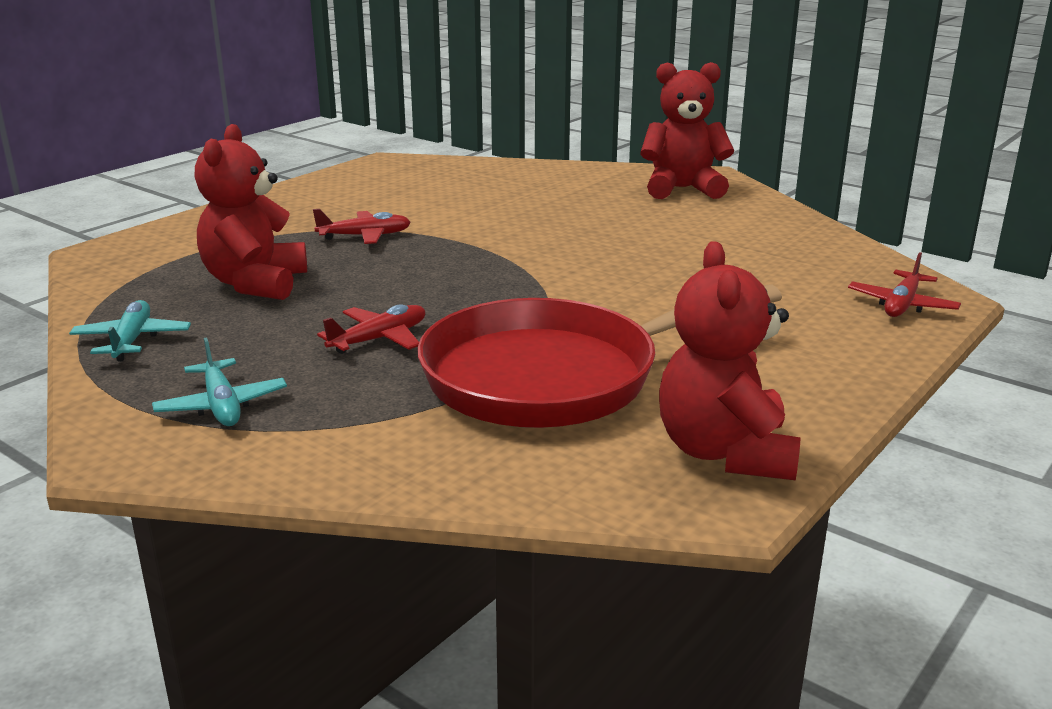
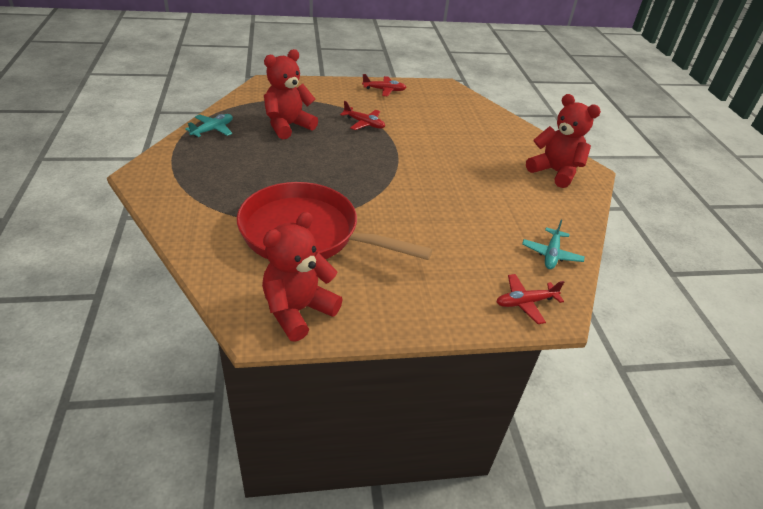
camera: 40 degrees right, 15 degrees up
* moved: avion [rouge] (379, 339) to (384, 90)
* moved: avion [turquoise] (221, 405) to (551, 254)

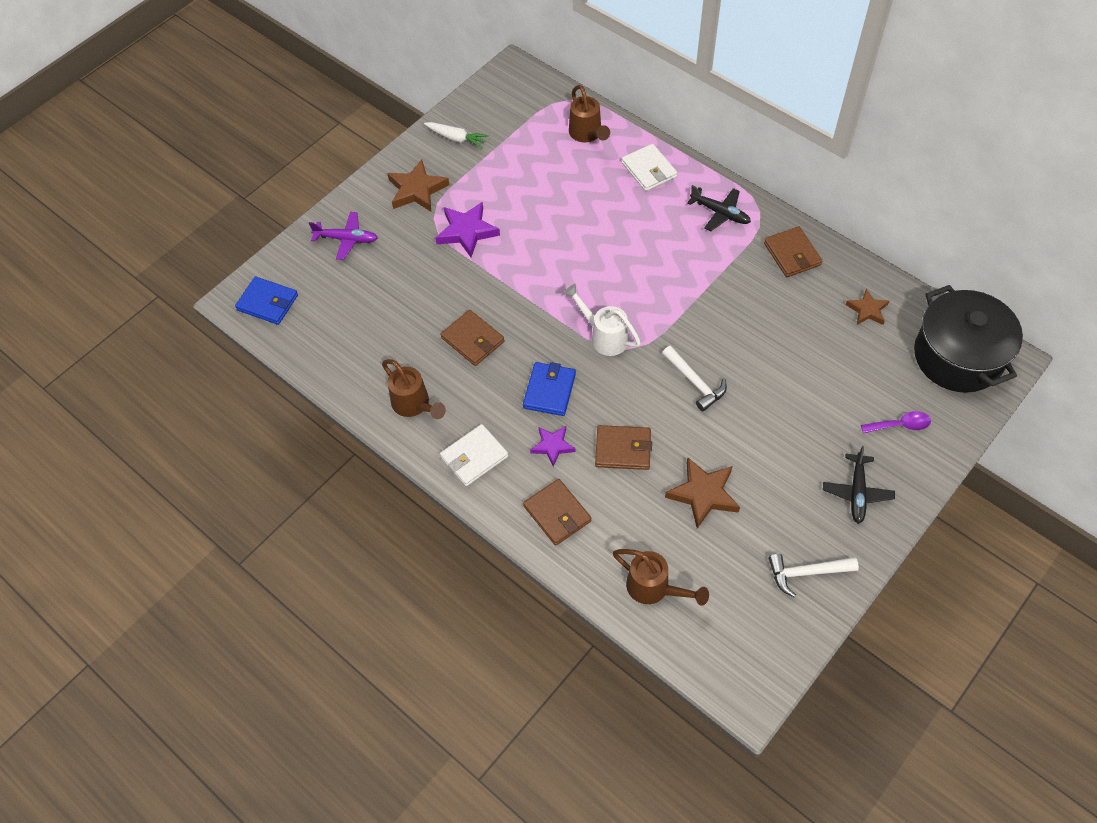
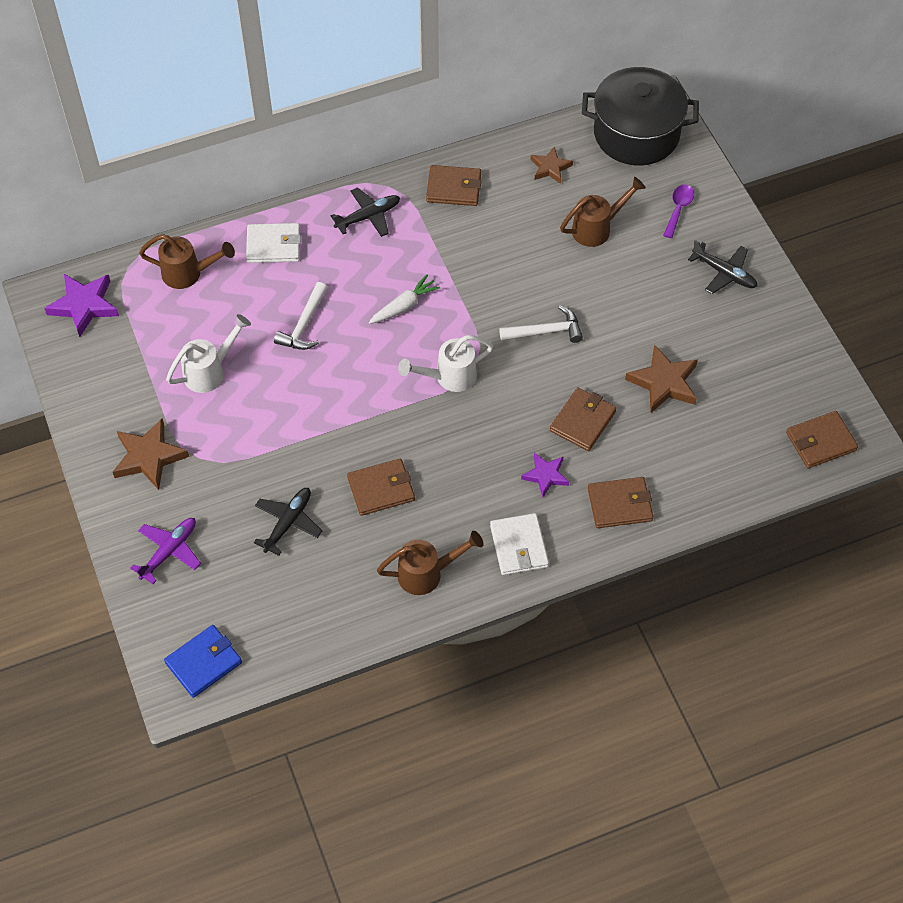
camera: 65 degrees left, 0 degrees up
* moved: carotte [blanc] (457, 138) to (404, 306)
* moved: étoile [violet] (467, 232) to (84, 306)
* removed: portefeuille [bleu] (549, 391)
* moved: arrosoir [marron] (654, 589) to (597, 228)
* moved: marteau [blanc] (806, 572) to (304, 325)
* added: arrosoir [blanc] (210, 371)
* added: portefeuille [marron] (821, 442)
* added: avion [noir] (288, 523)

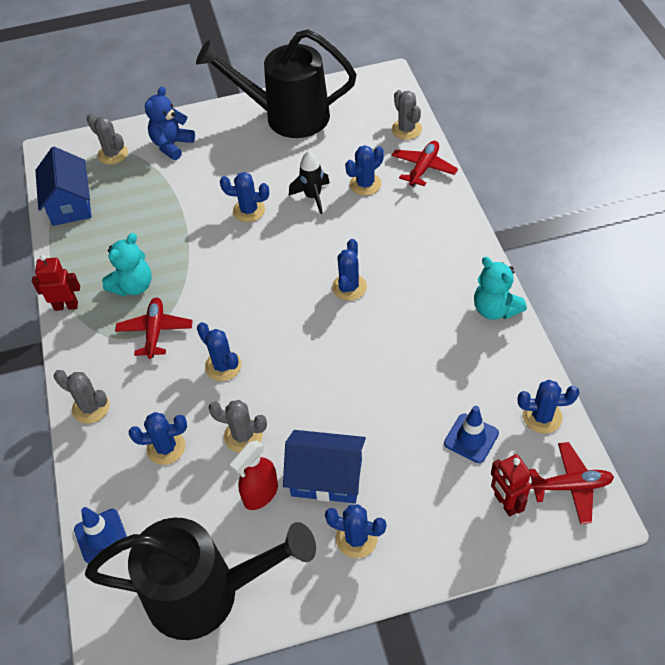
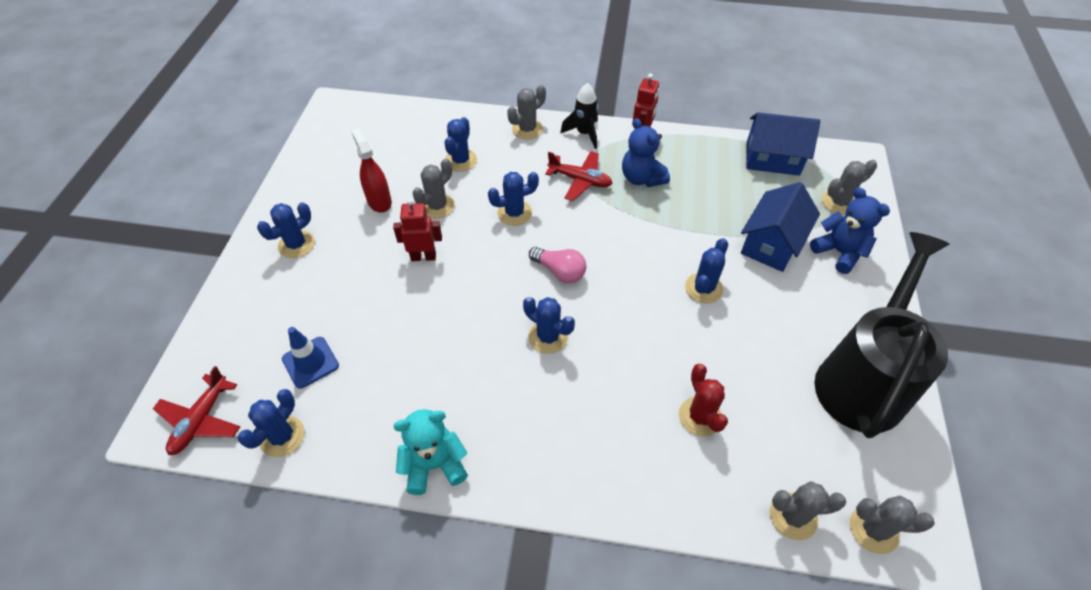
camera: 110 degrees right, 0 degrees up
* removed: avion [rouge] (423, 168)
* recoloured: cactus [bleu] (365, 184) to cactus [rouge] (700, 416)
* moved: fusée [noir] (313, 197) to (584, 134)
* recoloured: ours en peluche [turquoise] (133, 286) to ours en peluche [bleu] (641, 178)
* moved: maison [bleu] (326, 477) to (771, 244)
* moved: robot [rouge] (505, 503) to (423, 257)
* removed: cône de chantier [bleu] (101, 536)
* removed: arrosoir [noir] (206, 593)
* added: ampoule [rose] (559, 271)
* added: cactus [gris] (873, 529)

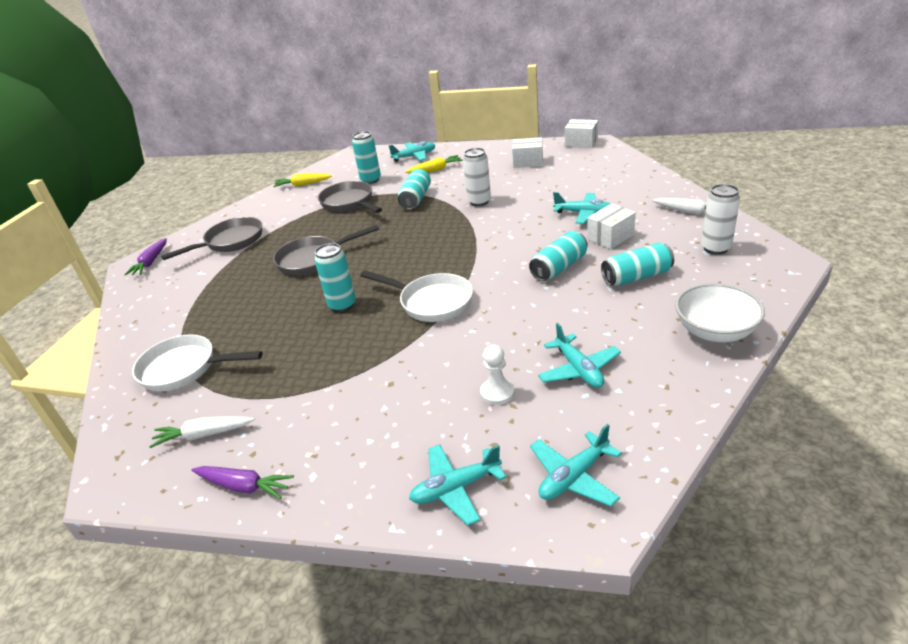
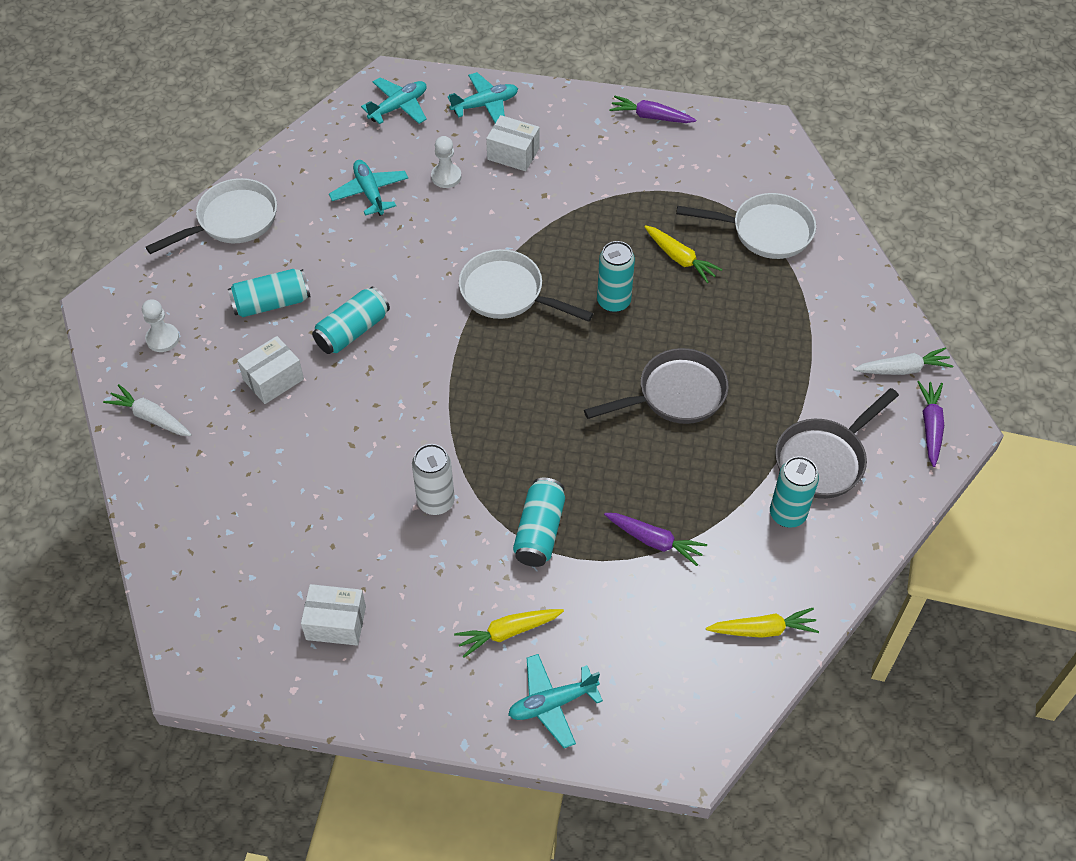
camera: 175 degrees right, 20 degrees up
* moved: boîte [blanc] (581, 143) to (513, 154)
* moved: canette [turquoise] (371, 180) to (787, 514)
* replaced: poêle [gris] (349, 203) to carotte [violet] (654, 541)
* replaced: canette [blanc] (715, 248) to pion [blanc] (162, 339)
* removed: avion [turquoise] (584, 213)
* replaced: bol [blanc] (715, 331) to poêle [blanc] (232, 221)
* moved: carotte [blanc] (204, 435) to (902, 369)
* added: carotte [jaune] (680, 258)

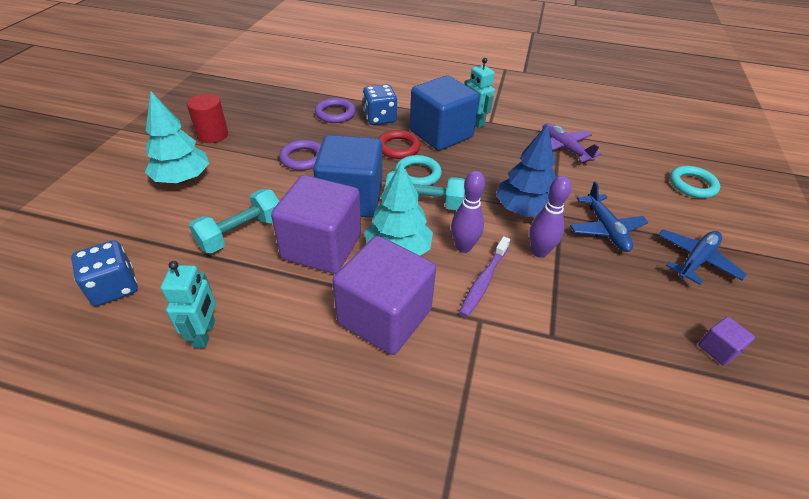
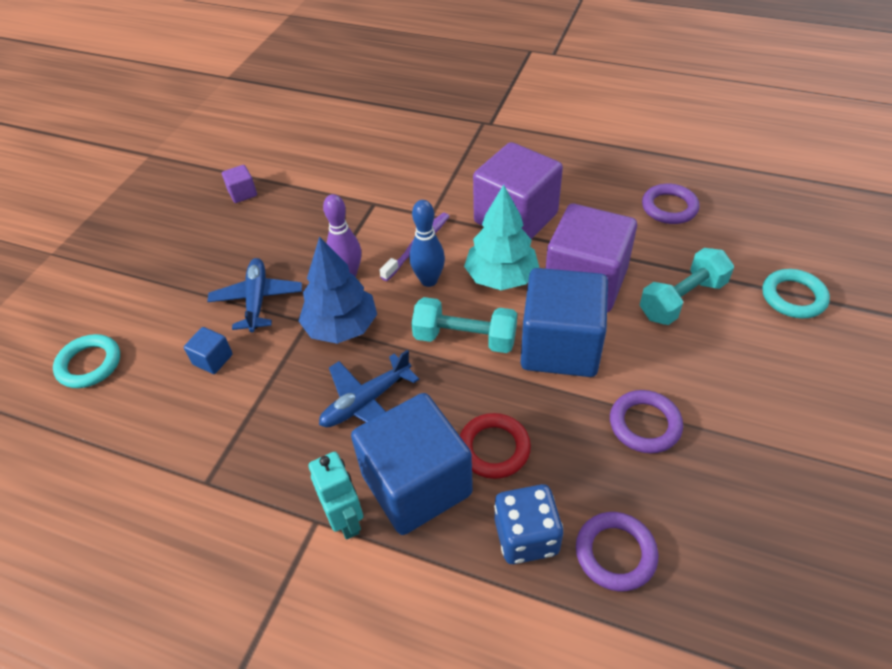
camera: 170 degrees left, 5 degrees up
* removed: arbre [turquoise] (182, 179)
* removed: cylindre [rouge] (212, 135)
* removed: avion [violet] (564, 148)
* moved: anneau [turquoise] (417, 174) to (793, 297)
* recoloured: quille [violet] (463, 247) to quille [bleu] (429, 280)
* moved: avion [bleu] (696, 260) to (366, 402)
* removed: dé [bleu] (114, 287)
* replaced: robot [turquoise] (205, 334) to anneau [violet] (669, 207)
* added: cube [bleu] (213, 359)

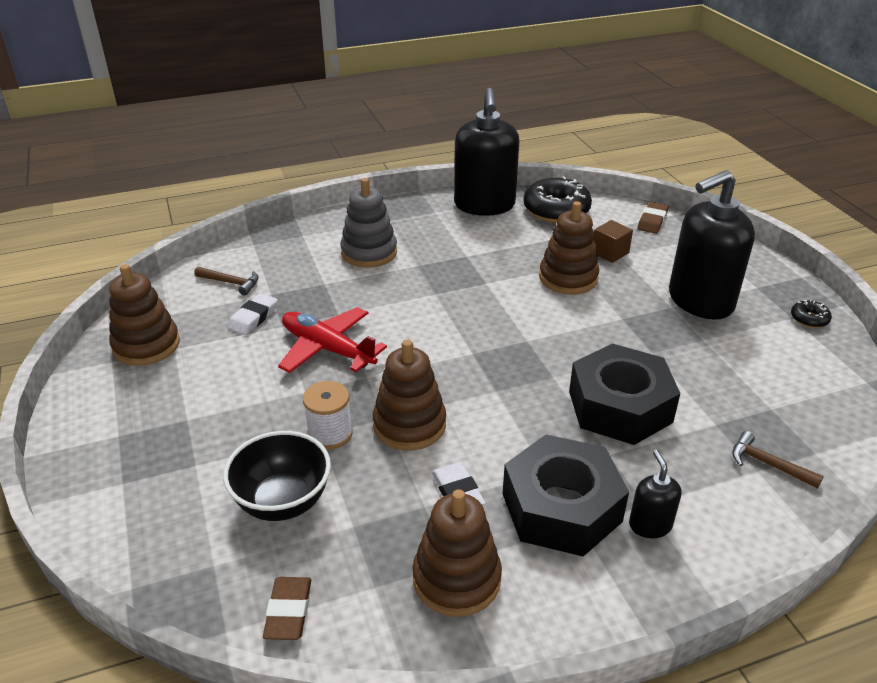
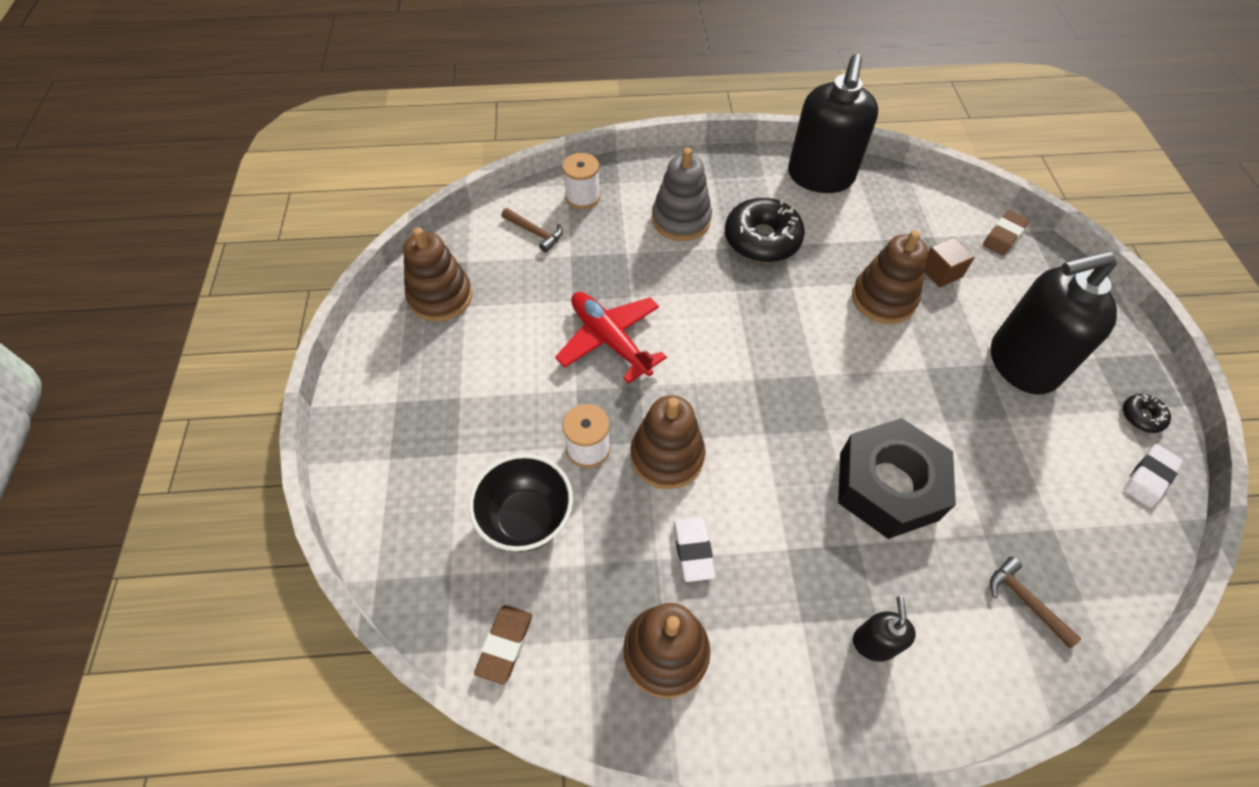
camera: 15 degrees right, 20 degrees up
* moved: beignet [noir] (556, 210) to (762, 239)
* moved: gomme [blanc] (253, 317) to (1149, 477)
* removed: écrou [noir] (561, 507)
* added: bobine [blanc] (582, 197)

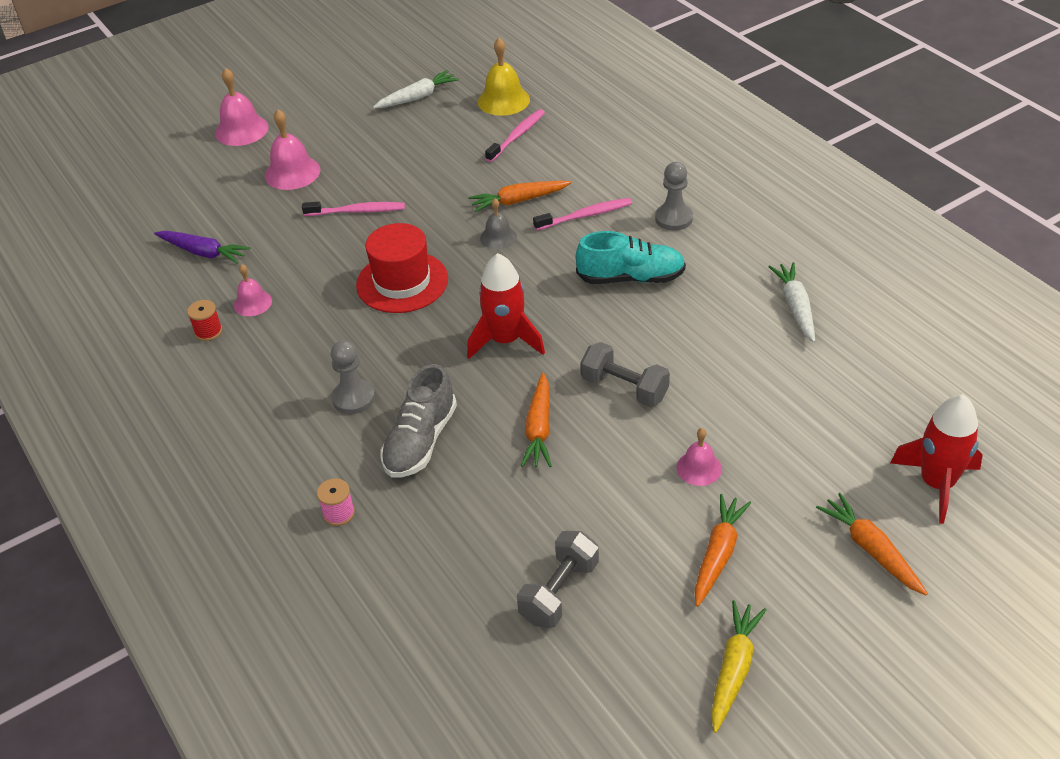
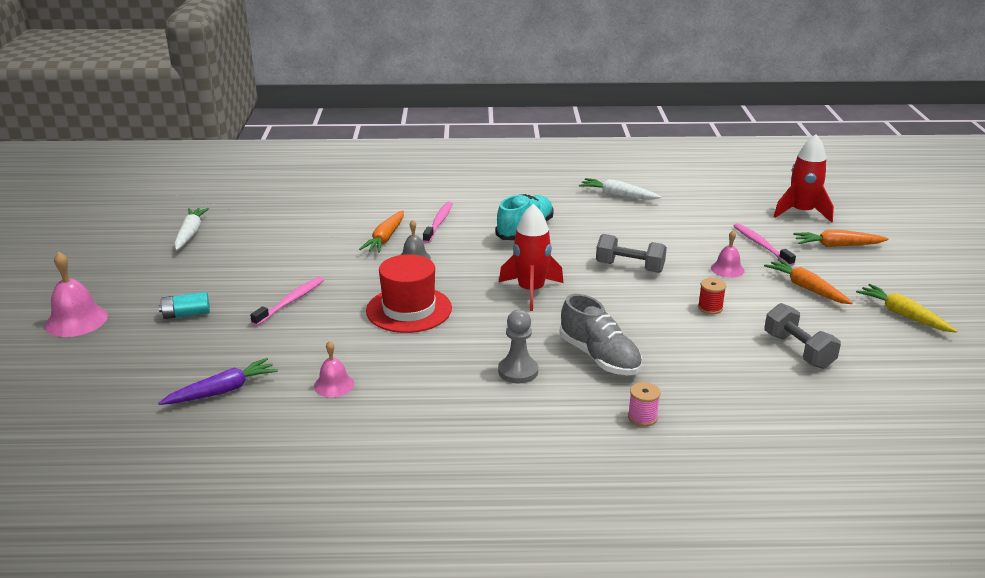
camera: 60 degrees left, 15 degrees down
* removed: cloche [jaune] (503, 100)
* replaced: cloche [rose] (292, 172) to pile [turquoise] (186, 314)
* moved: brosse à dents [rose] (517, 136) to (761, 245)
* removed: pion [gris] (673, 218)
* moved: bobine [rouge] (208, 331) to (710, 308)
* turned: haltère [gris] (624, 388) = (629, 267) 45 degrees clockwise
* removed: carotte [orange] (539, 429)

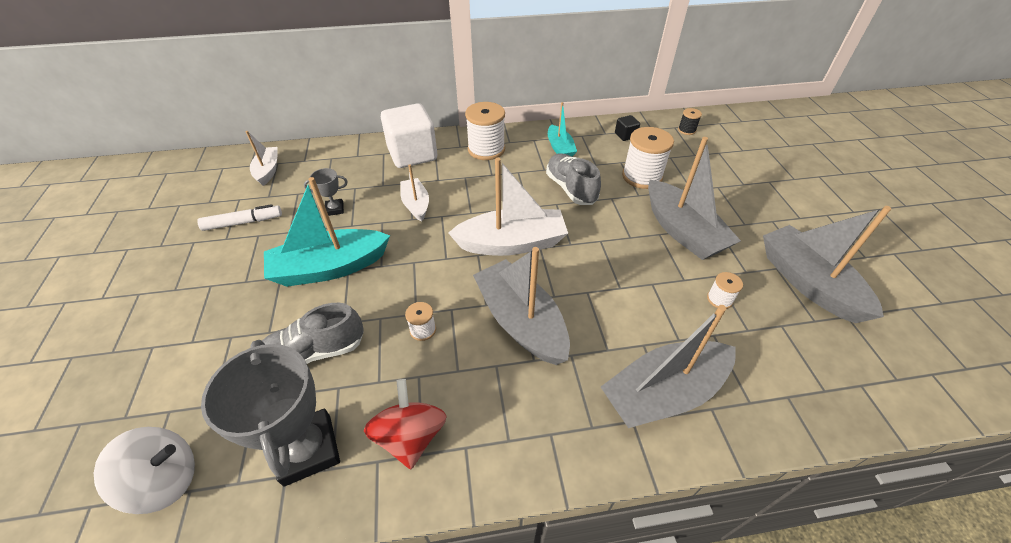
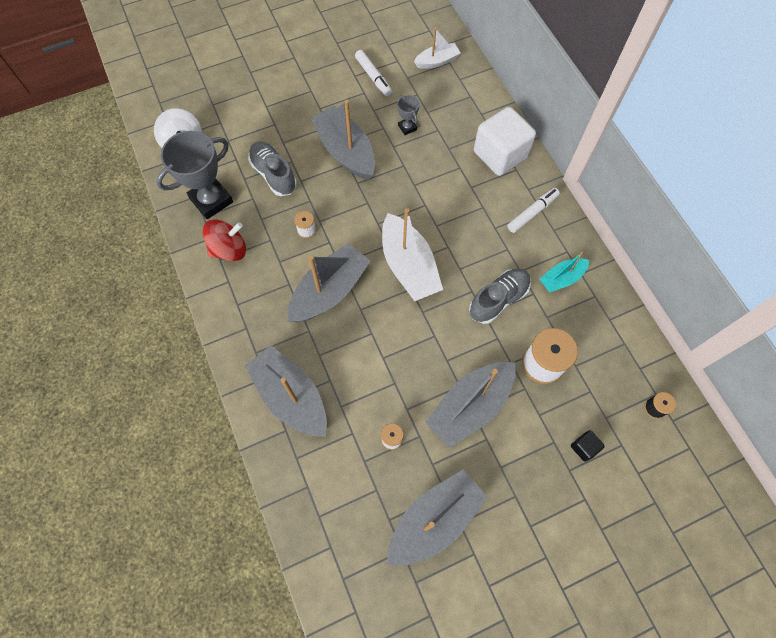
camera: 75 degrees right, 20 degrees up
* replaced: bobine [blanc] (486, 149) to feutre [blanc] (532, 213)
* moved: cube [noir] (625, 135) to (584, 447)
* removed: bateau [blanc] (416, 205)
* recoloured: bateau [turquoise] (330, 268) to bateau [gris] (346, 151)

